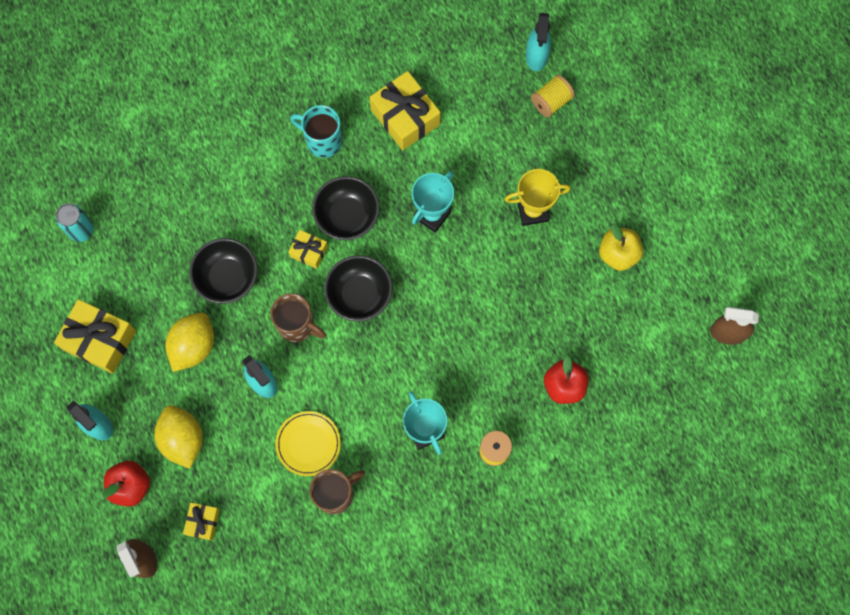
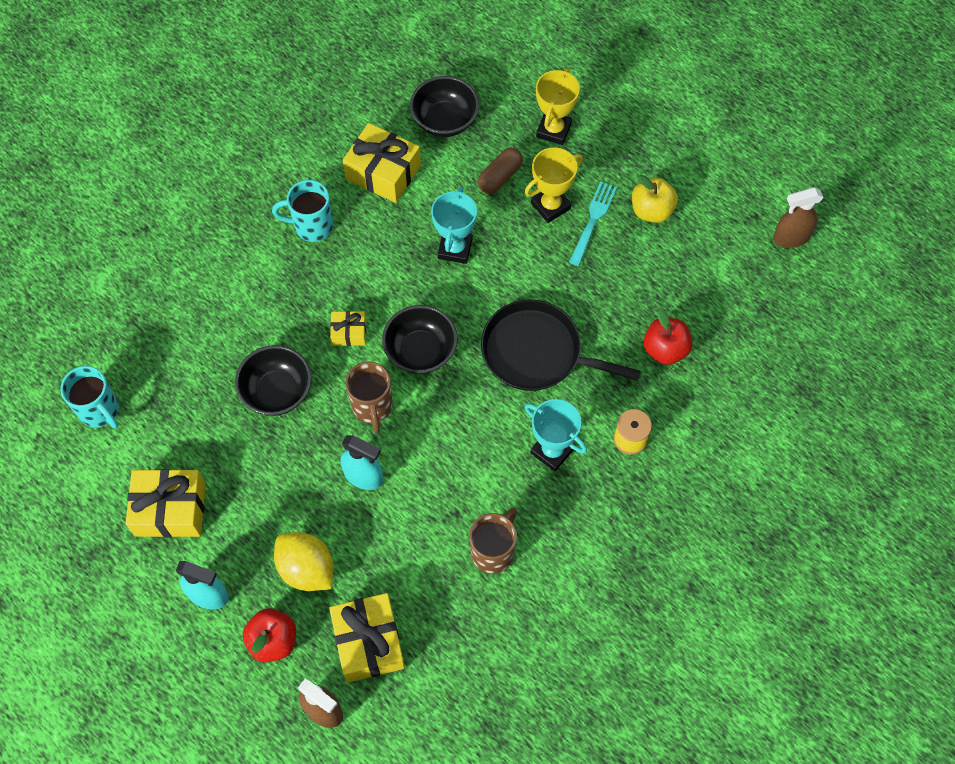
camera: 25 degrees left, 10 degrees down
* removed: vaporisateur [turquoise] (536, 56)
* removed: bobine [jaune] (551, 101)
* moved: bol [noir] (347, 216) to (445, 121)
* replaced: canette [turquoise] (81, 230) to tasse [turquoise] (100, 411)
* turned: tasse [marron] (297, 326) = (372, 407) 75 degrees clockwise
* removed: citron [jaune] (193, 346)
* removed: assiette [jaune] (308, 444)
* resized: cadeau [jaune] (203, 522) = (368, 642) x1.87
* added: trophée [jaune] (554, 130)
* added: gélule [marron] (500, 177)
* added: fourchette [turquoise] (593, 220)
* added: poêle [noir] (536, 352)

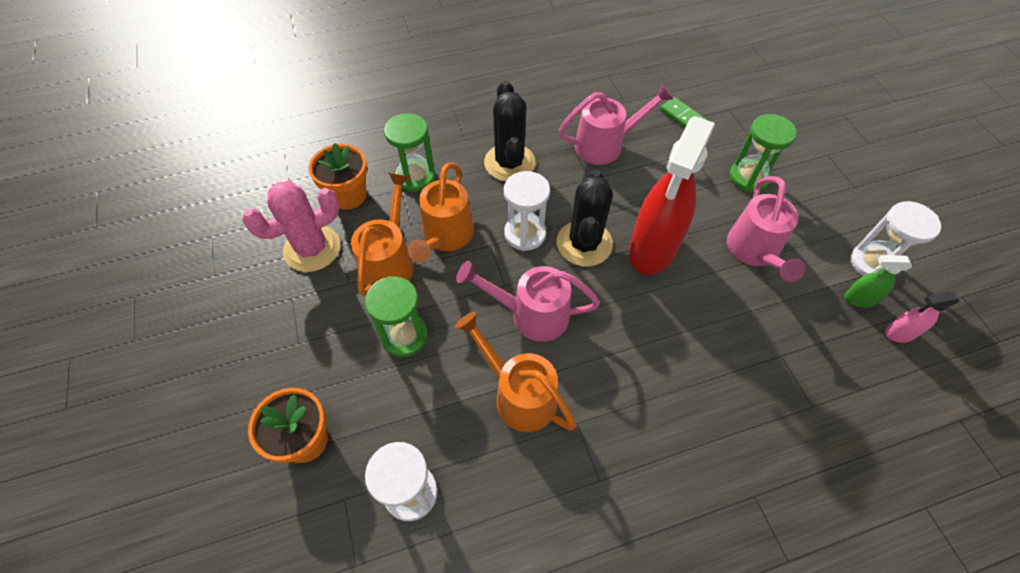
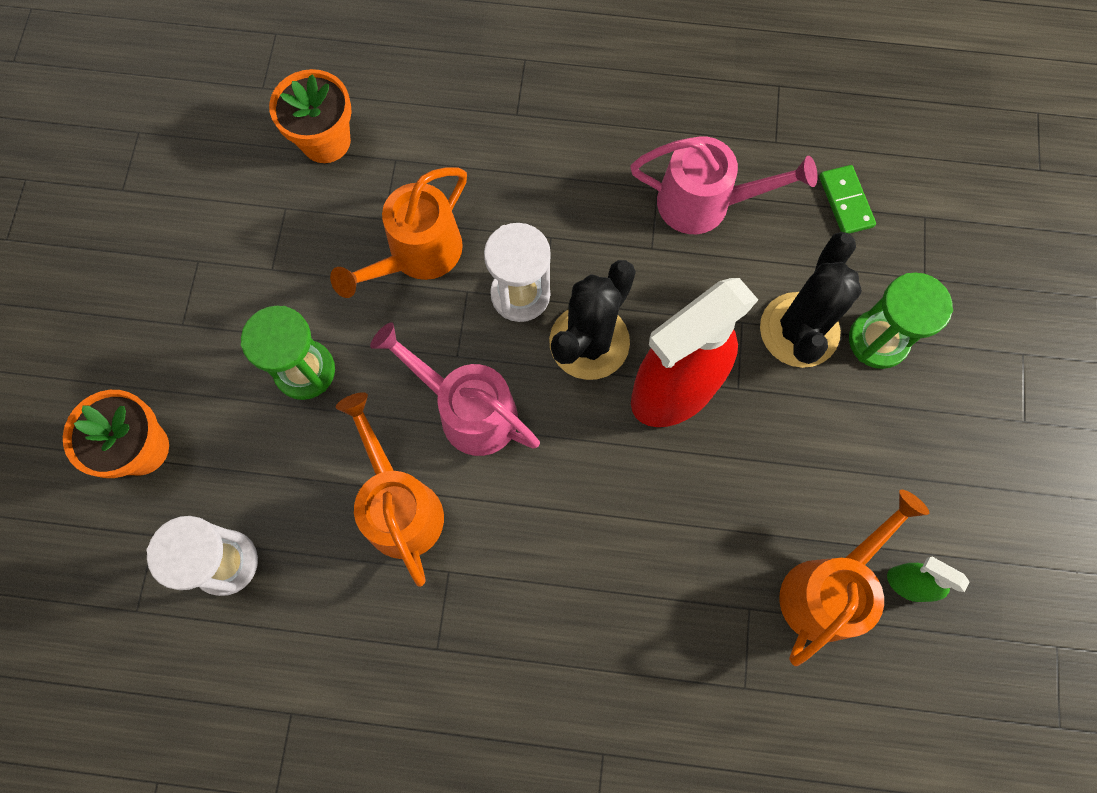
camera: 25 degrees right, 15 degrees up
* moved: cactus [noir] (509, 163) to (799, 330)
* removed: sablier [vert] (415, 177)
* moved: arrosoir [orange] (390, 261) to (828, 588)
* removed: arrosoir [rose] (754, 252)
* removed: cactus [rose] (312, 249)
* removed: sablier [blanc] (872, 263)
* removed: vaporisateur [rose] (899, 333)

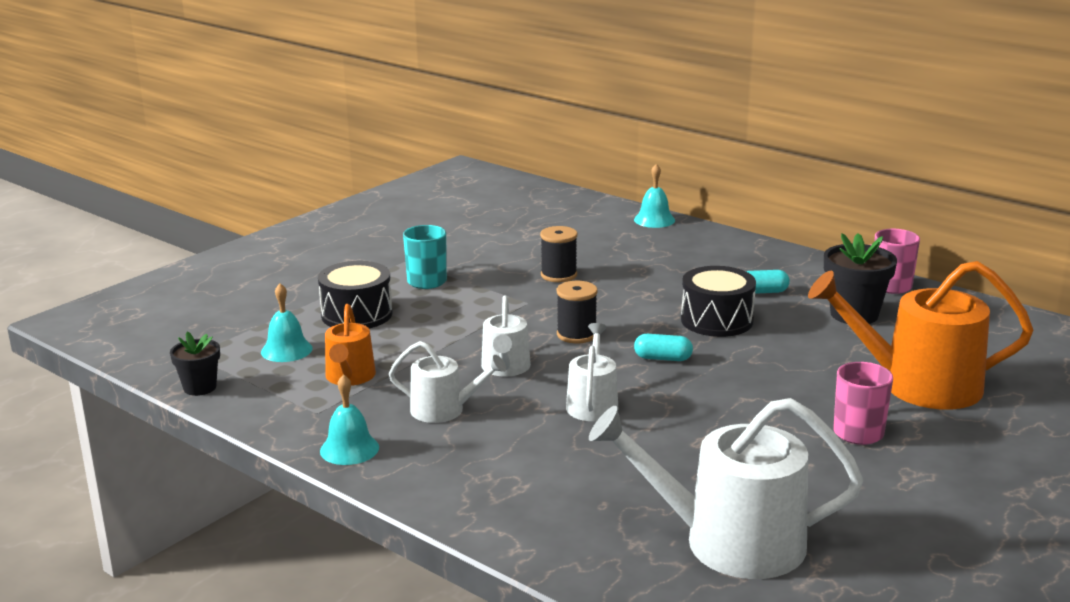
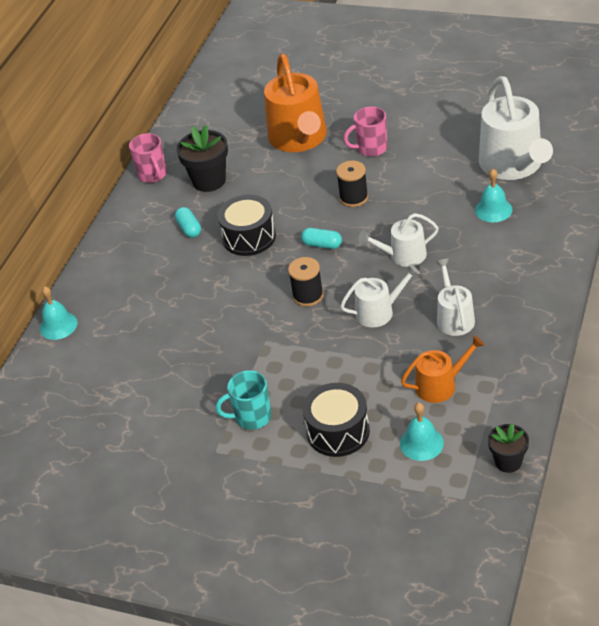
camera: 105 degrees left, 20 degrees up
* moved: bobine [noir] (558, 275) to (354, 198)
* turned: gélule [turquoise] (663, 358) = (322, 245) 60 degrees counterclockwise
* moved: cloche [turquoise] (349, 449) to (493, 210)

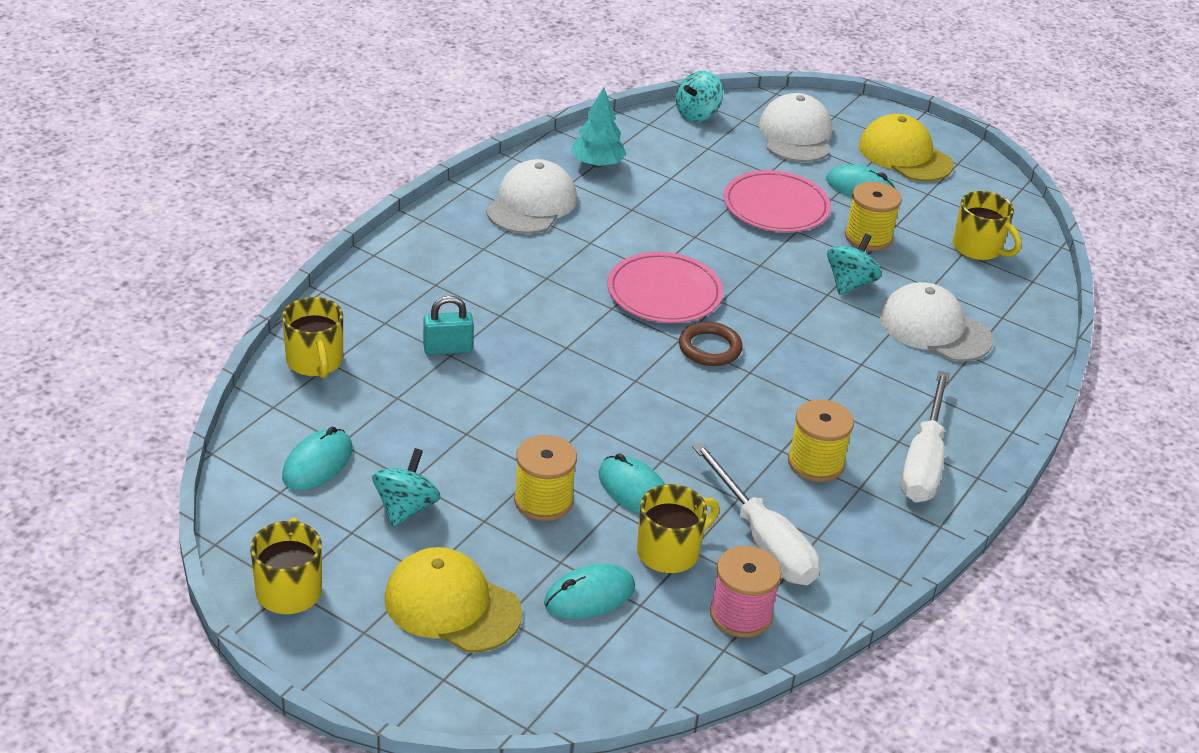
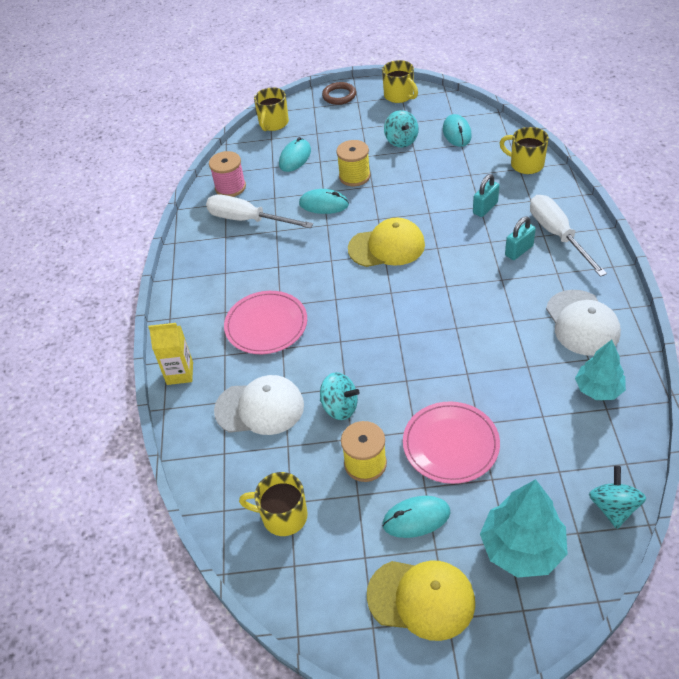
camera: 150 degrees right, 10 degrees up
* replaced: casquette [blanc] (796, 135) to arbre [turquoise] (522, 548)
* turned: toupie [turquoise] (850, 283) = (340, 407) 60 degrees counterclockwise
* moved: assiette [rose] (664, 292) to (266, 325)
* moved: anneau [marron] (709, 348) to (339, 96)
* moved: tournevis [blanc] (923, 461) to (557, 235)
* removed: bobine [jaune] (815, 463)
* moved: tasse [jaune] (670, 552) to (273, 123)
* moved: casquette [jaune] (452, 605) to (387, 247)
* added: cadenas [turquoise] (519, 251)
* added: brique de lait [jaune] (180, 373)

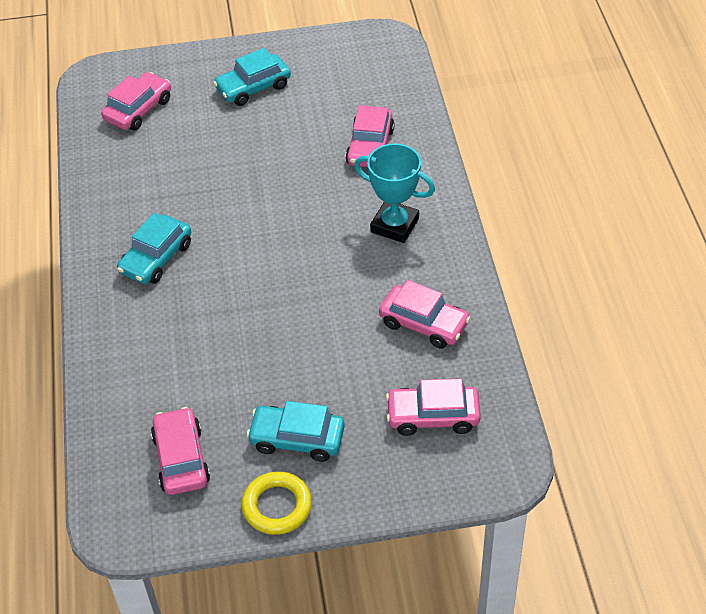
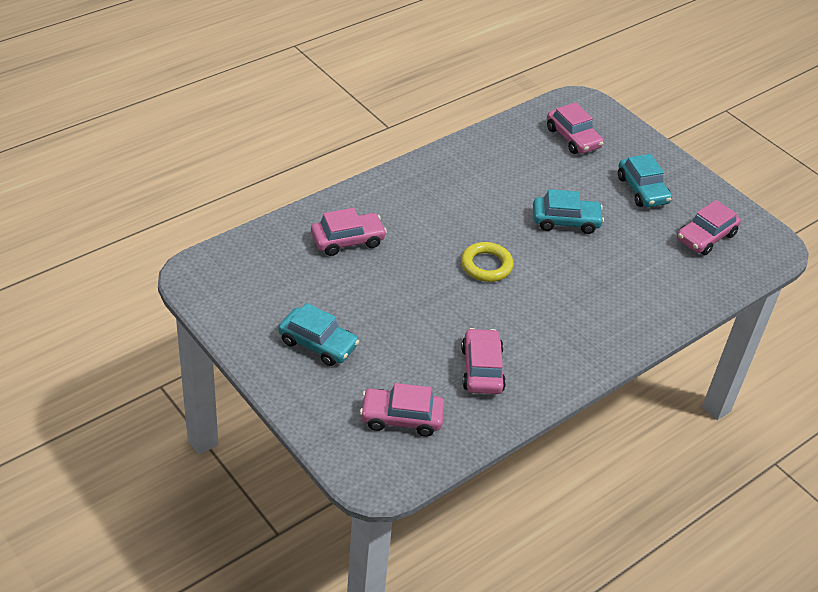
camera: 125 degrees left, 5 degrees down
* removed: trophée [turquoise] (394, 225)
* moved: voiture [turquoise] (156, 258) to (565, 221)
* moved: voiture [rose] (424, 324) to (482, 369)
* moved: anneau [jaune] (277, 506) to (486, 265)

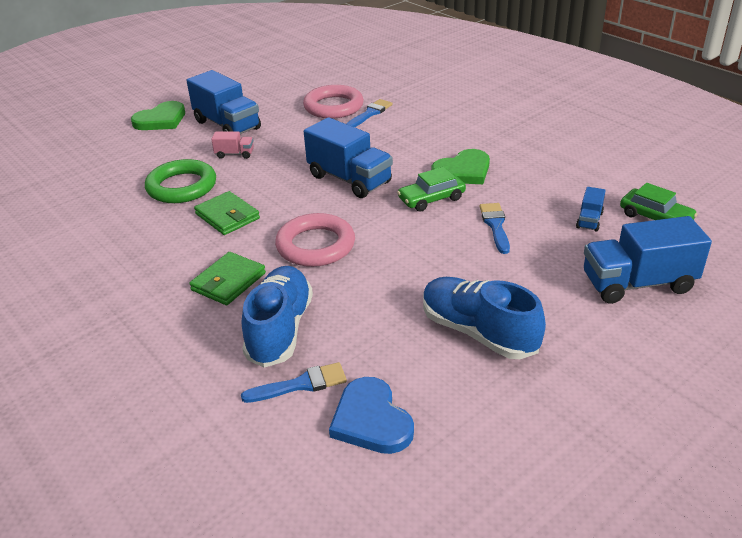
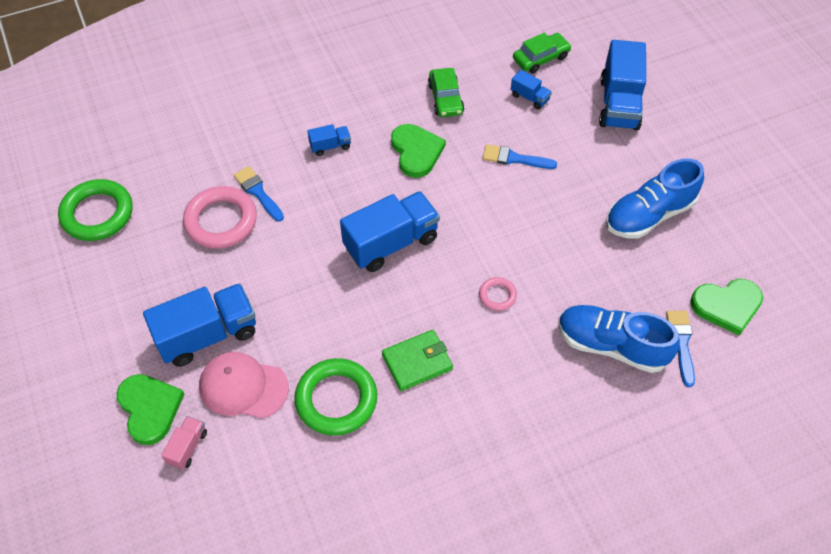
camera: 75 degrees left, 20 degrees up
* moved: camion [rose] (235, 154) to (187, 447)
* moved: voiture [vert] (431, 199) to (445, 98)
* resized: anneau [rose] (315, 245) = (497, 295) x0.49
* removed: portefeuille [vert] (228, 282)
* recoloured: cœur [bleu] (371, 420) to cœur [vert] (727, 306)
* added: camion [bleu] (330, 146)
* added: anneau [vert] (97, 214)
* added: casquette [rose] (243, 387)

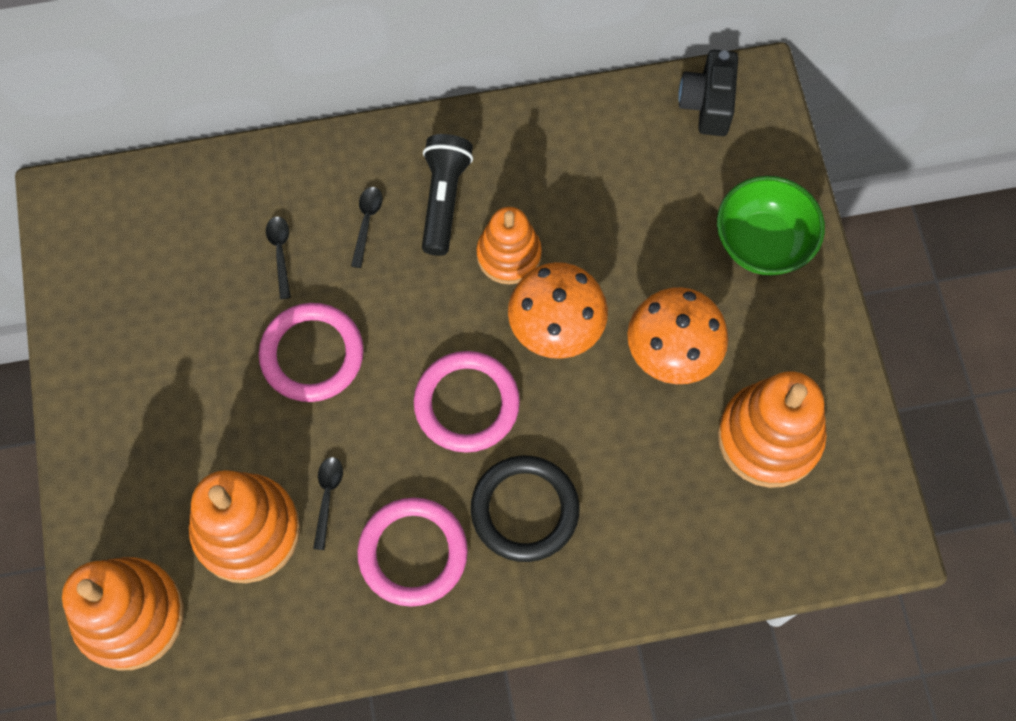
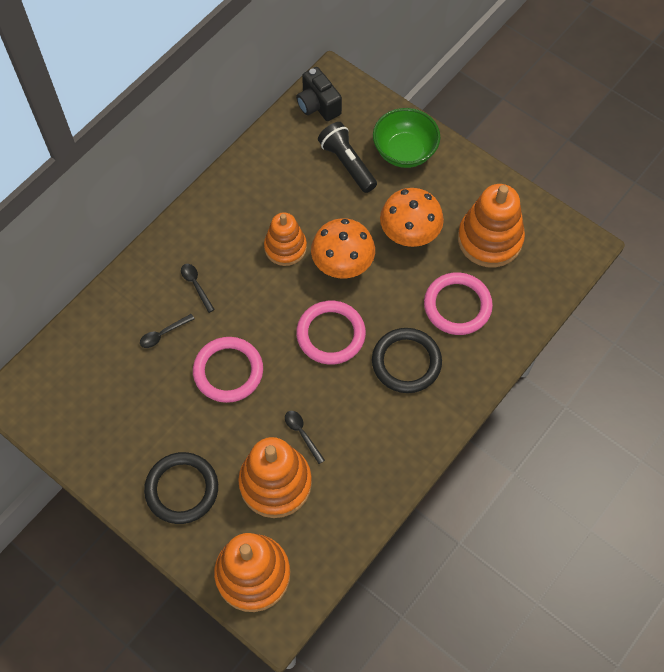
camera: 40 degrees left, 5 degrees down
* moved: lampe de poche [noir] (444, 199) to (347, 163)
* turned: cuillère [noir] (280, 253) = (163, 334) 75 degrees counterclockwise
* moved: anneau [rose] (413, 553) to (457, 306)
* added: anneau [noir] (182, 489)

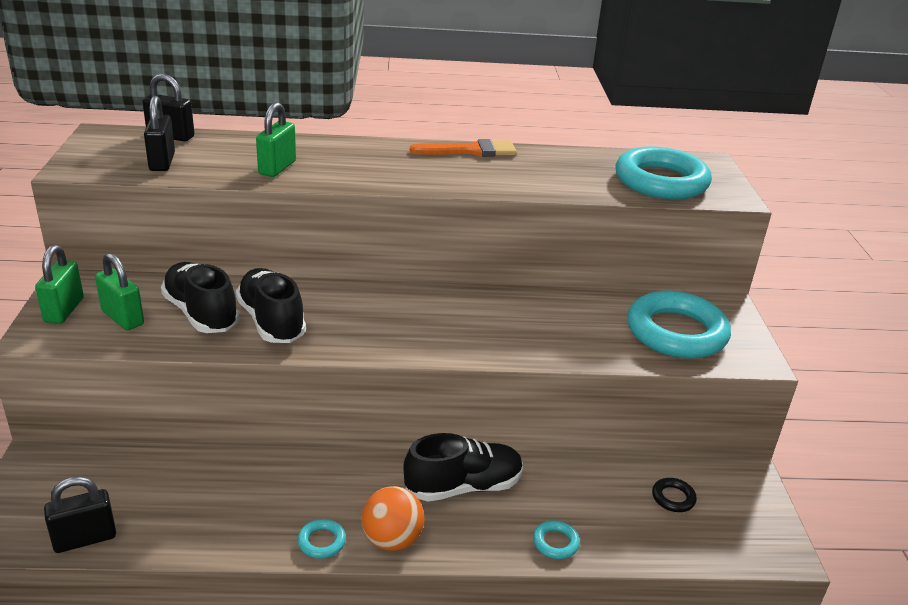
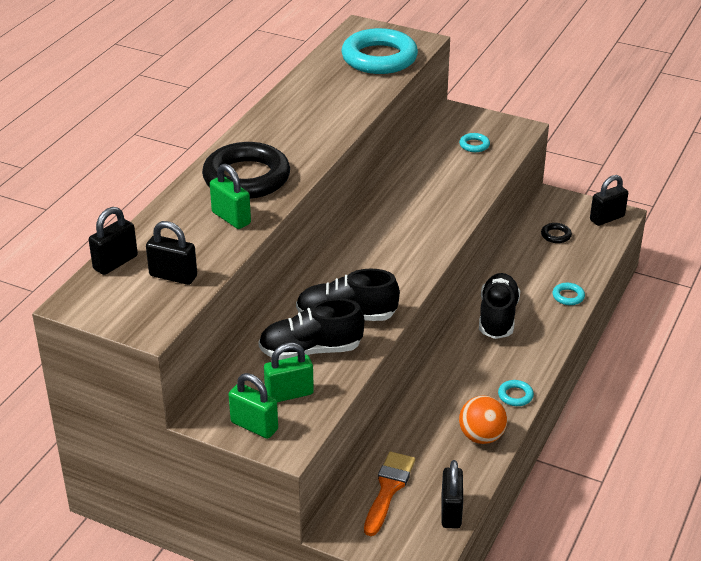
camera: 60 degrees left, 5 degrees up
* moved: pinceau [orange] (470, 151) to (388, 489)
* resized: anneau [turquoise] (676, 332) = (474, 145) x0.40
* moved: balle [orange] (392, 540) to (481, 436)
* added: anneau [noir] (246, 178)
* added: cadenas [noir] (607, 218)

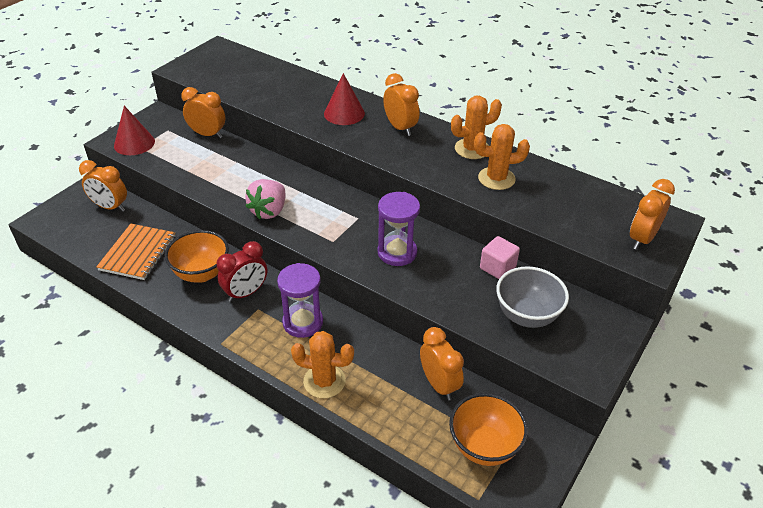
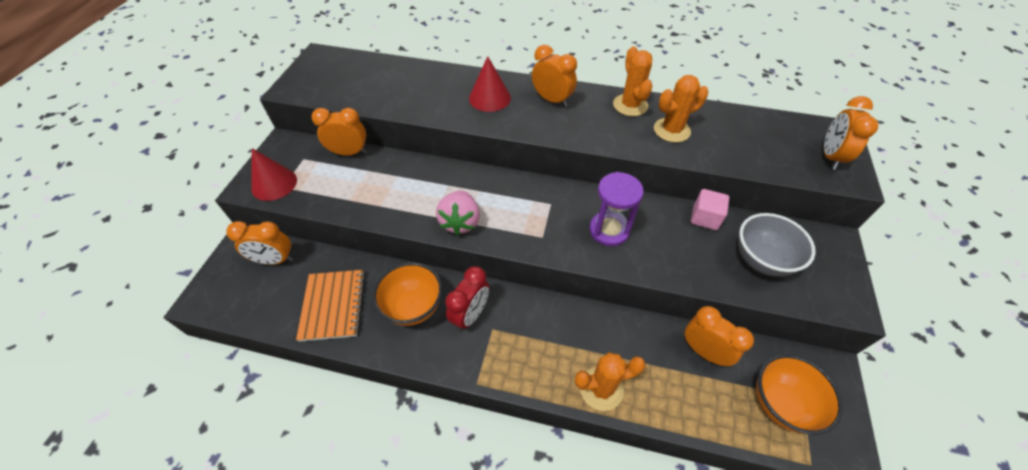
camera: 20 degrees left, 10 degrees up
* turned: cactus [orange] (472, 149) = (630, 105) 60 degrees counterclockwise
* removed: sablier [violet] (303, 322)

